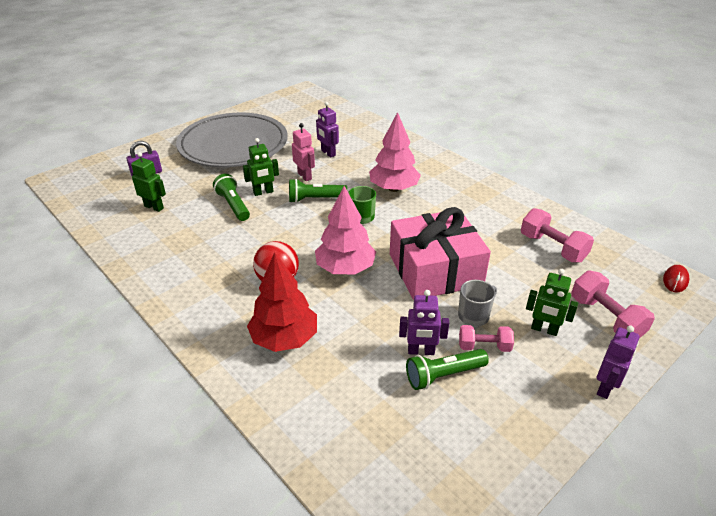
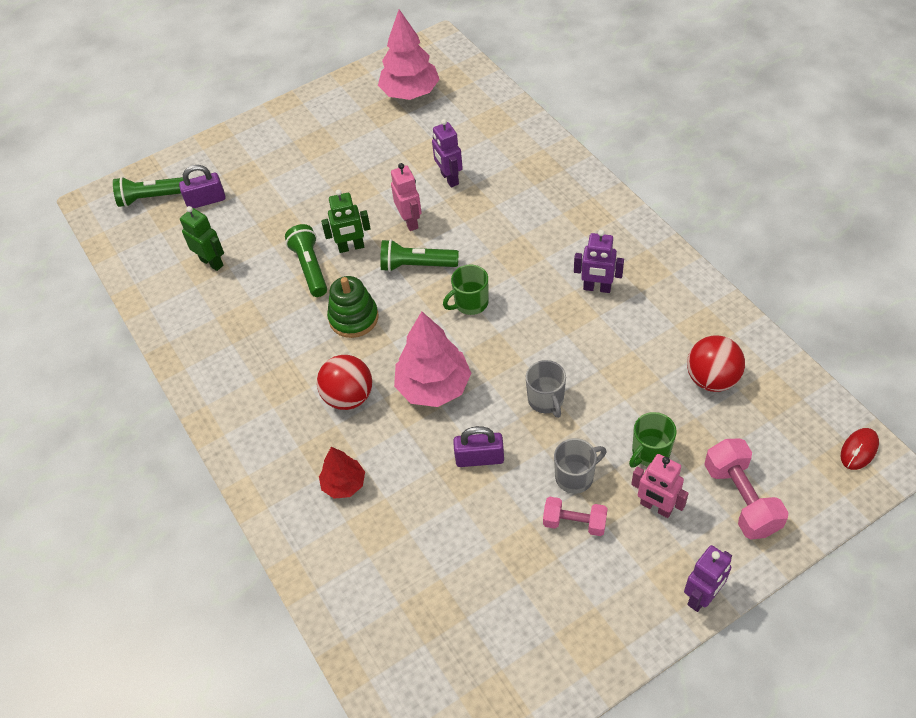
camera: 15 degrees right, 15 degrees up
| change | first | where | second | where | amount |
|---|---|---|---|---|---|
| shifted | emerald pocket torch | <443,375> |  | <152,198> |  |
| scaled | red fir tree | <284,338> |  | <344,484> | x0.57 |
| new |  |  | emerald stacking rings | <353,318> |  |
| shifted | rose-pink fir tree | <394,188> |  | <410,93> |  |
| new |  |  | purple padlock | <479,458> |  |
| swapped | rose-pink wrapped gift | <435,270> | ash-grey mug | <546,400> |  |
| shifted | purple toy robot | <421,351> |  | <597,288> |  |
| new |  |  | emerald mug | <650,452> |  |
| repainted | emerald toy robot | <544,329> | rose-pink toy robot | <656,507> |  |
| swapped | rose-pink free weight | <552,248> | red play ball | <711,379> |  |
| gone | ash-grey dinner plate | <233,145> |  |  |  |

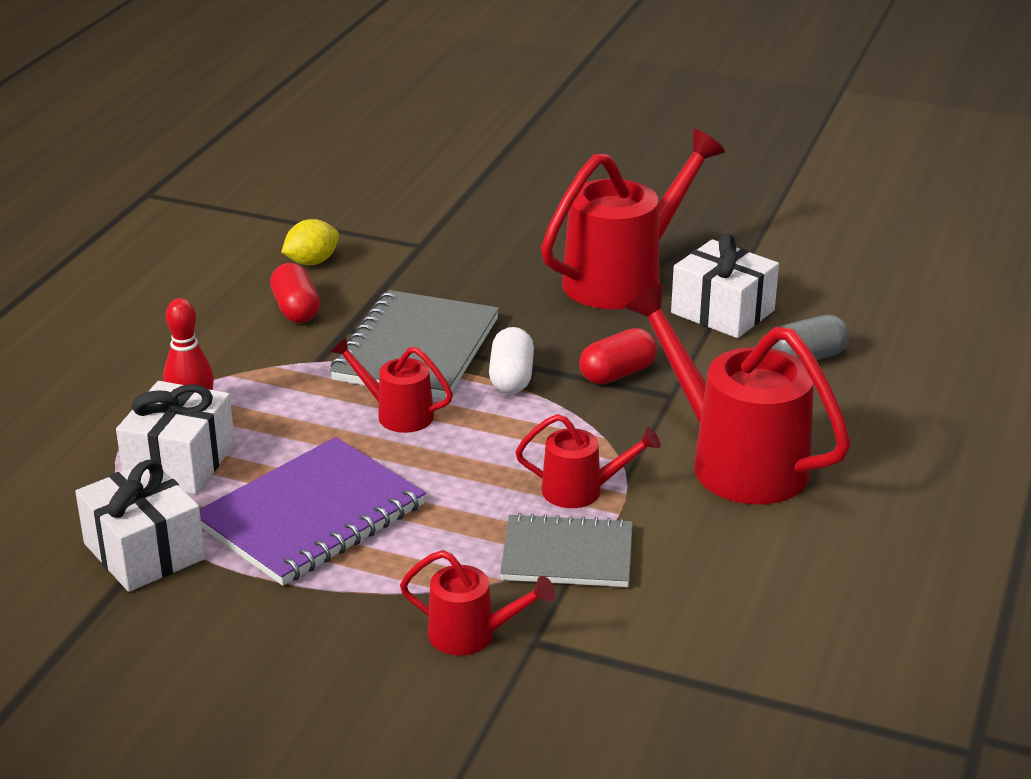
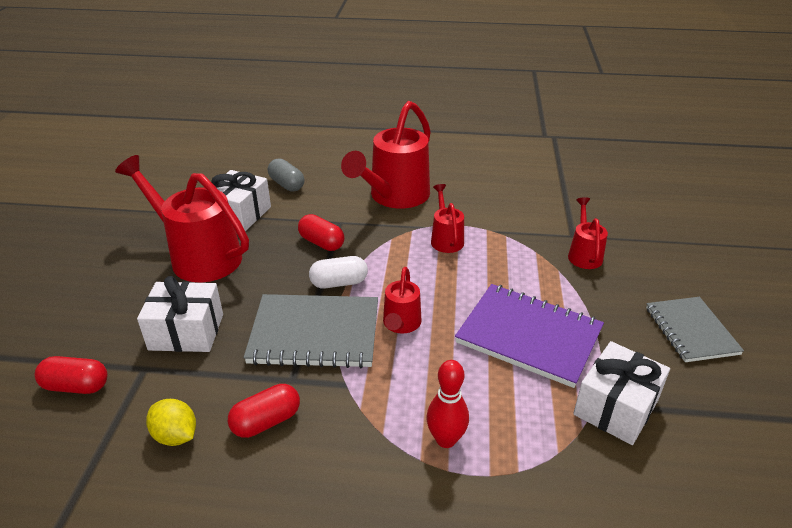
camera: 105 degrees left, 5 degrees up
| change | first | where | second | where | amount |
|---|---|---|---|---|---|
| new |  |  | red capsule | <76,386> |  |
| shifted | pure white wrapped gift | <180,462> |  | <186,332> |  |
| shifted | ash-grey notepad | <567,555> |  | <691,331> |  |

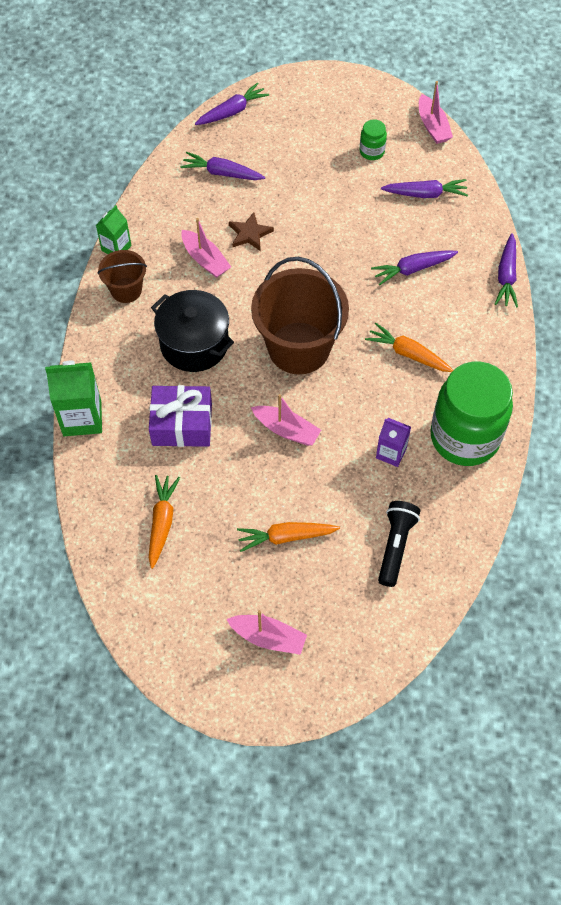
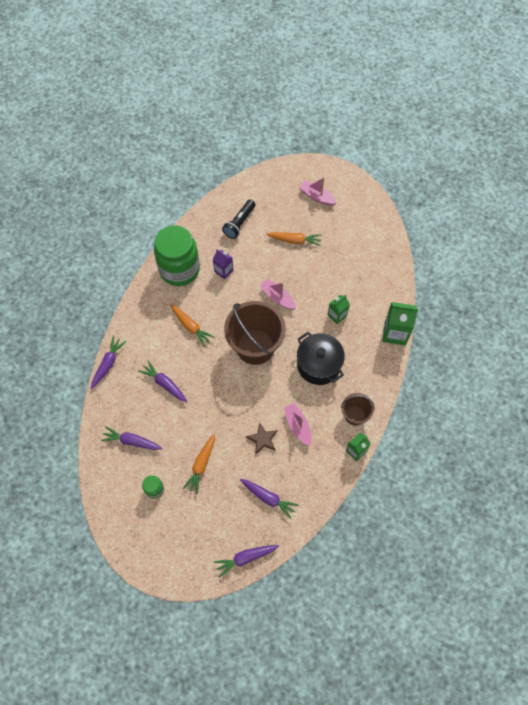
camera: 165 degrees left, 5 degrees up
| change | first | where | second | where | amount |
|---|---|---|---|---|---|
| rotated | purple toy carrot | <413,269> |  | <164,384> | 135 degrees counterclockwise |
| shifted | bright orange toy carrot | <162,522> |  | <201,465> |  |
| swapped | purple wrapped gift | <182,424> | emerald juice carton | <337,315> |  |
| gone | rose-pink boat | <433,126> |  |  |  |

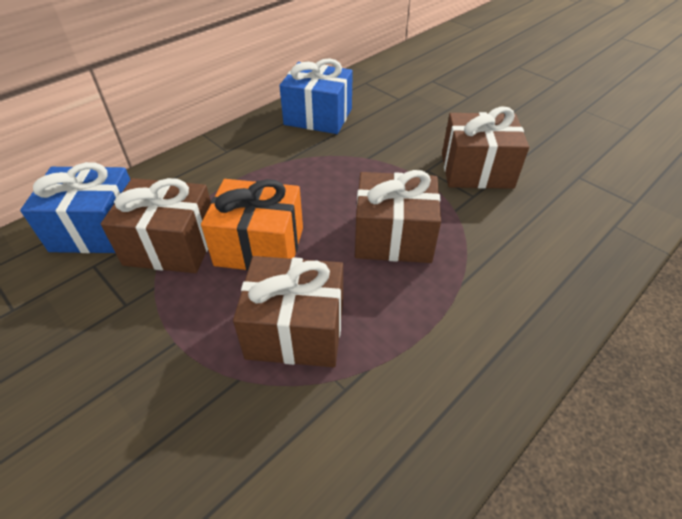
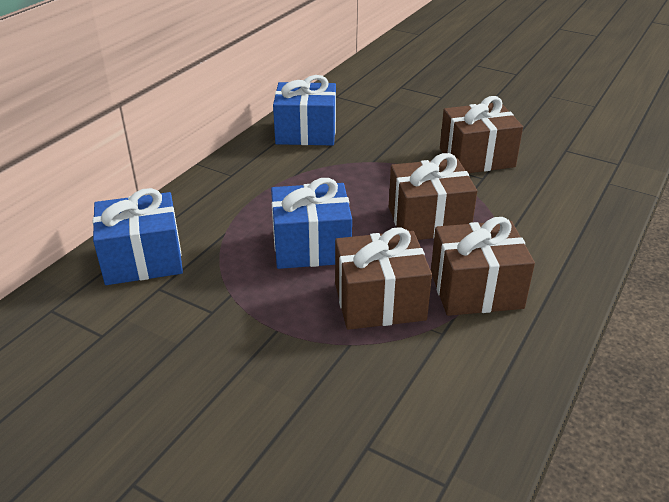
camera: 15 degrees left, 10 degrees down
| change | first | where | second | where | amount |
|---|---|---|---|---|---|
| repainted | bright orange wrapped gift | <259,246> | blue wrapped gift | <311,247> |  |
| shifted | brown wrapped gift | <171,245> |  | <476,290> |  |

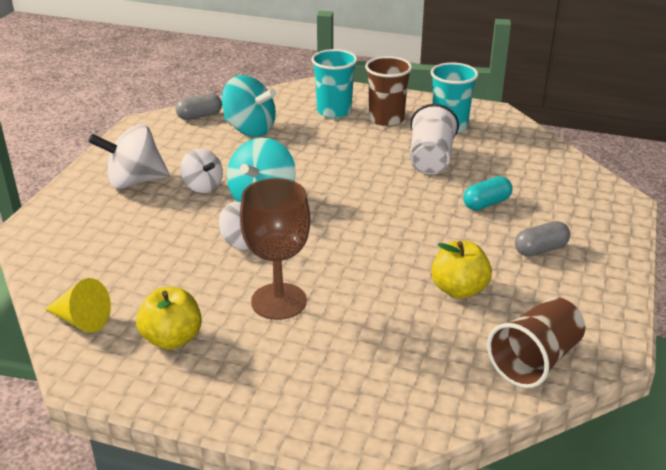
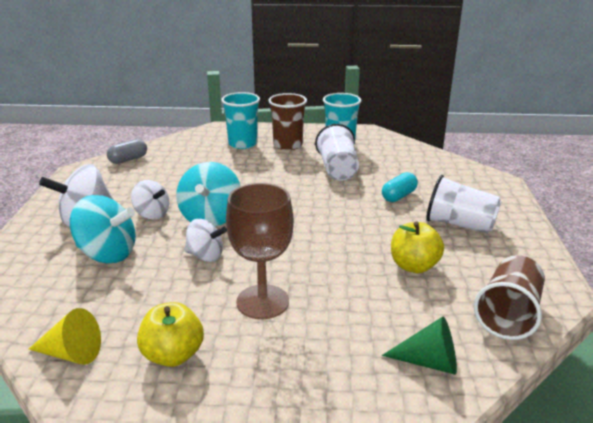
camera: 15 degrees left, 5 degrees down
| change | first | where | second | where | amount |
|---|---|---|---|---|---|
| shifted | turquoise spinning top | <249,129> |  | <107,254> |  |
| new |  |  | emerald cone shape | <429,362> |  |
| swapped | ash-grey capsule | <540,249> | pure white cup | <459,224> |  |

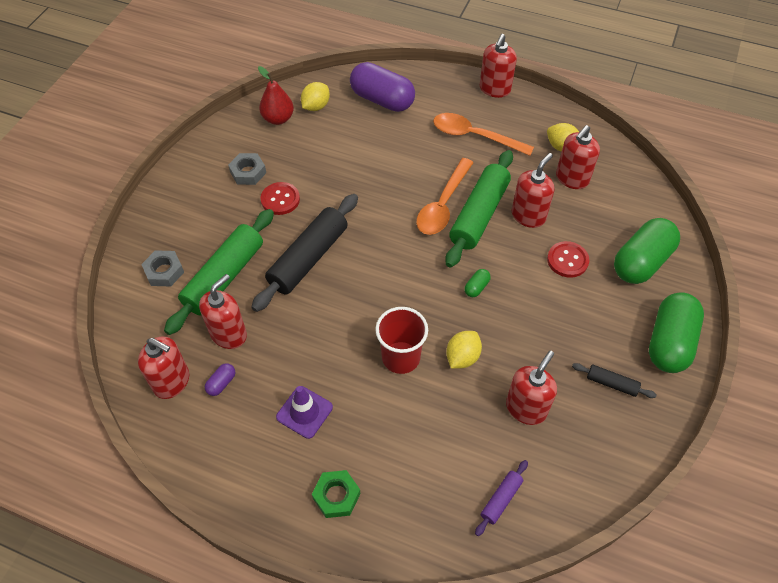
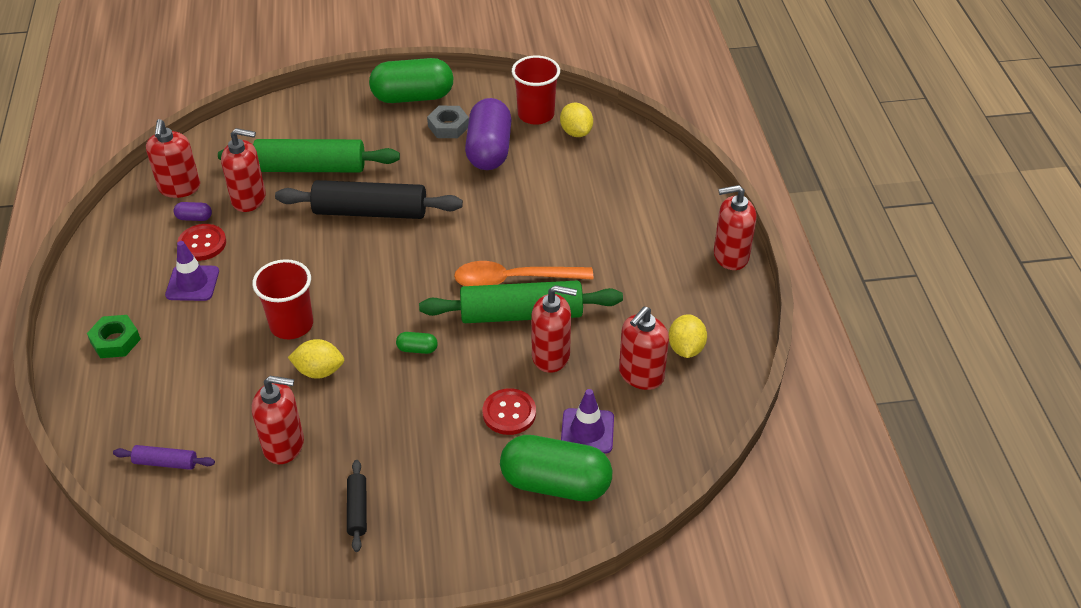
camera: 60 degrees right, 10 degrees down
| change | first | where | second | where | amount |
|---|---|---|---|---|---|
| shifted | red shirt button | <280,199> |  | <202,244> |  |
| shifted | emerald capsule | <669,342> |  | <412,97> |  |
| shifted | purple capsule | <382,100> |  | <489,150> |  |
| swapped | red toy pear | <278,119> | red cup | <536,115> |  |
| rotated | golden toy lemon | <316,106> |  | <576,132> | 60 degrees clockwise |
| new |  |  | purple road cone | <587,431> |  |
| rotated | red soap pump | <572,179> |  | <641,375> | 60 degrees counterclockwise |
| gone | ash-grey hexagon nut | <164,271> |  |  |  |
| gone | bright orange teaspoon | <474,136> |  |  |  |

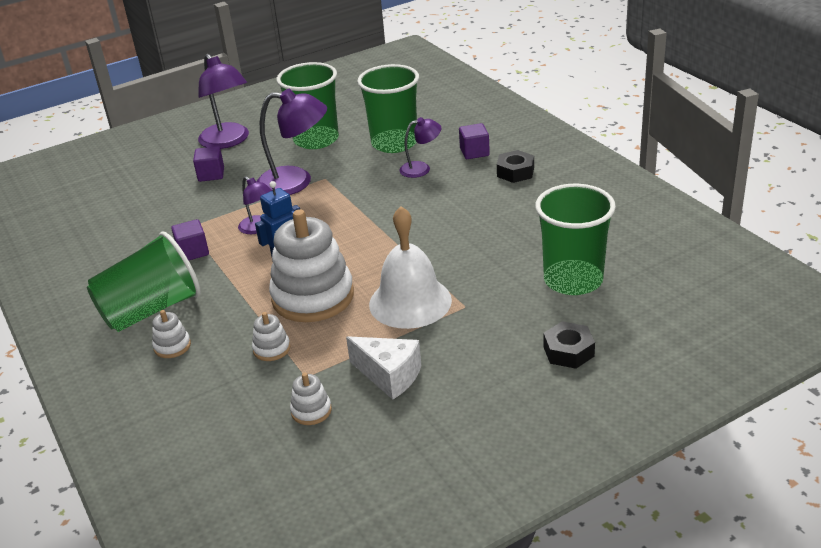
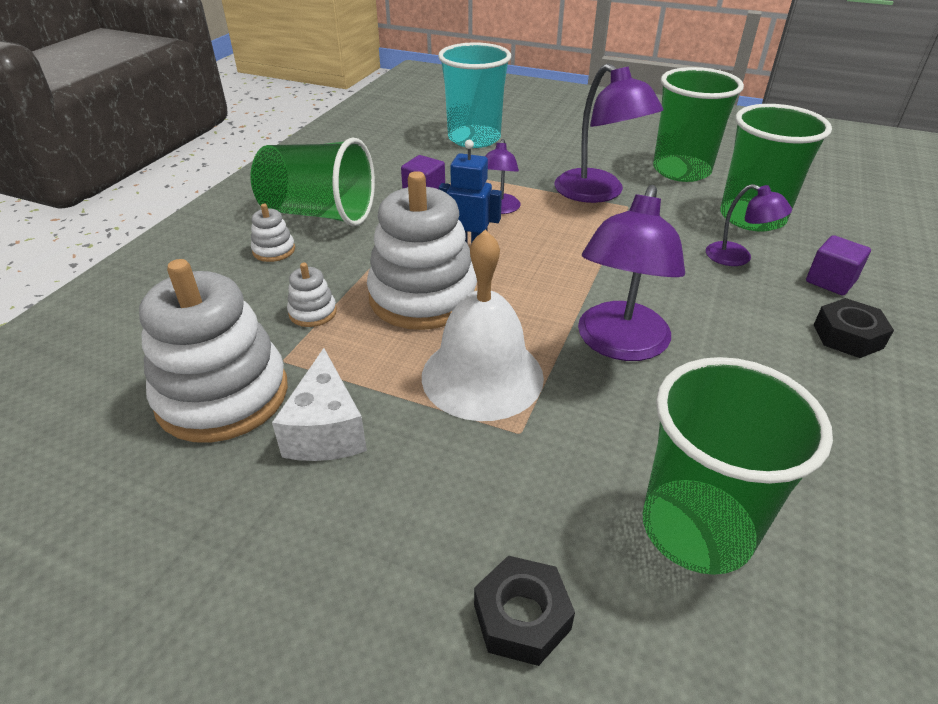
camera: 50 degrees right, 5 degrees up
| change | first | where | second | where | amount |
|---|---|---|---|---|---|
| scaled | pure white stacking rings | <311,411> |  | <223,395> | x2.35 |
| new |  |  | turquoise cup | <474,138> |  |
| shifted | purple lamp | <228,141> |  | <619,344> |  |
| gone | purple cube | <211,174> |  |  |  |

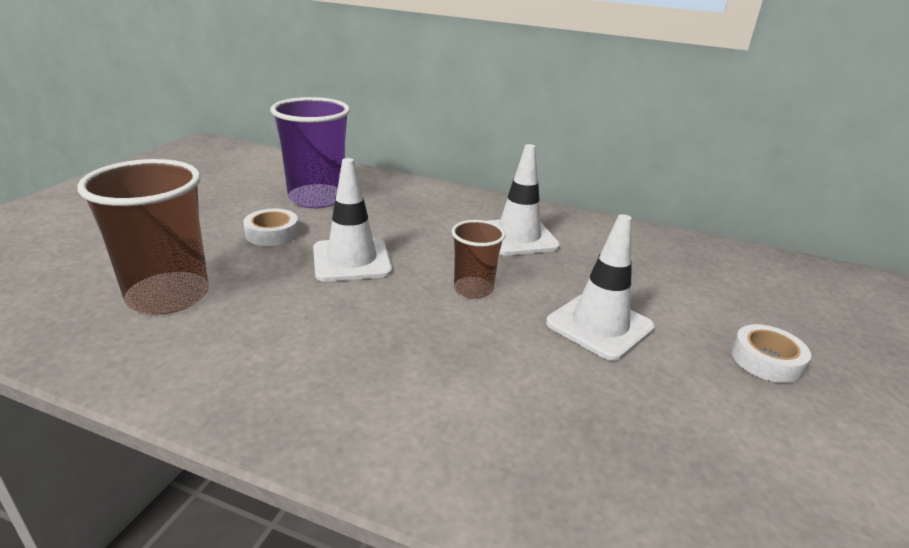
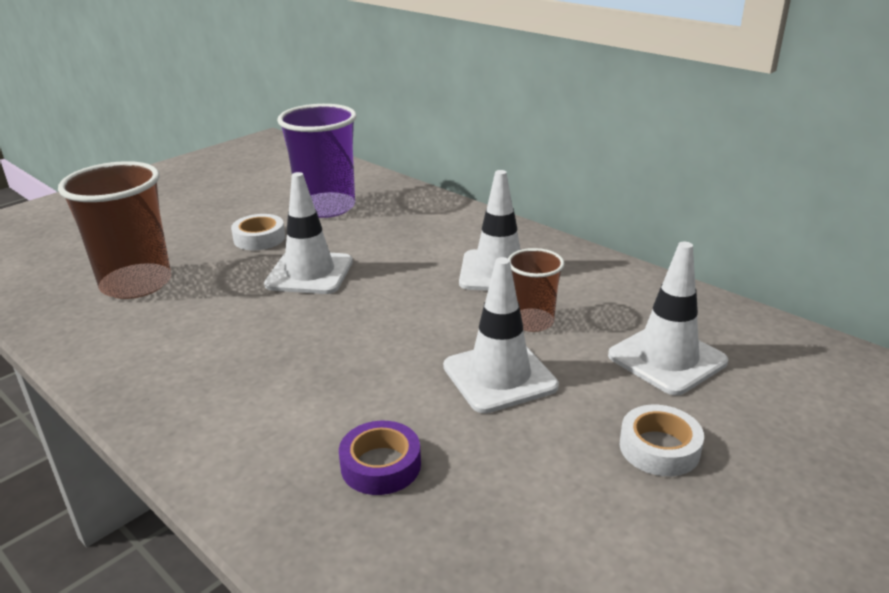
camera: 25 degrees right, 0 degrees up
| change | first | where | second | where | amount |
|---|---|---|---|---|---|
| new |  |  | purple roll of tape | <380,465> |  |
| shifted | brown cup | <473,289> |  | <532,322> |  |
| new |  |  | pure white road cone | <667,359> |  |

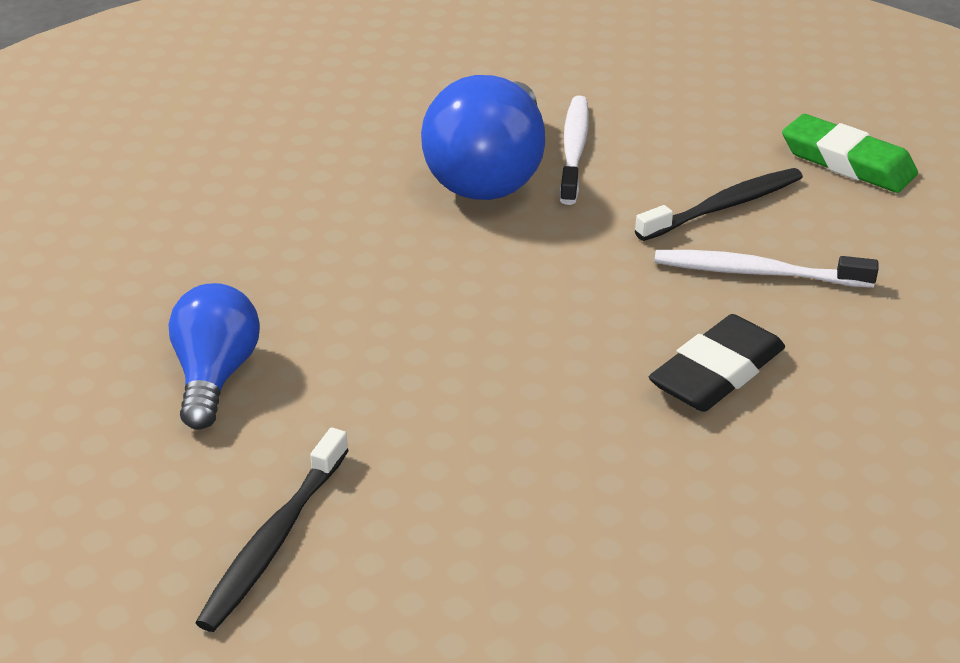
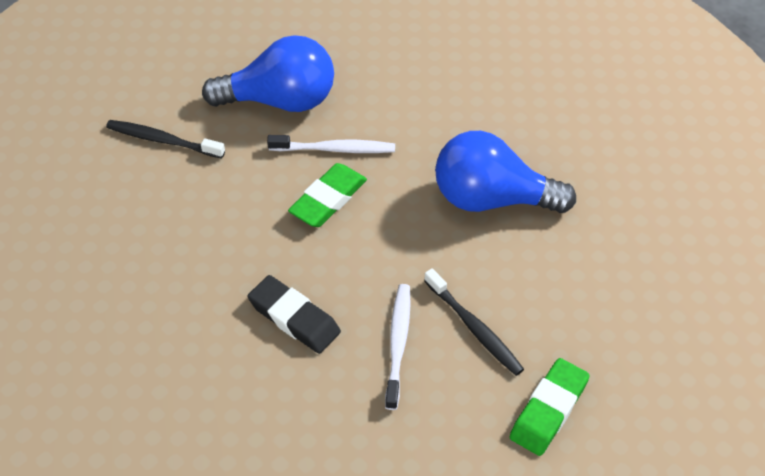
camera: 85 degrees right, 15 degrees up
| change | first | where | second | where | amount |
|---|---|---|---|---|---|
| scaled | blue light bulb | <215,376> |  | <280,100> | x1.61 |
| shifted | pure white dental brush | <574,149> |  | <335,149> |  |
| new |  |  | emerald gum eraser | <328,199> |  |

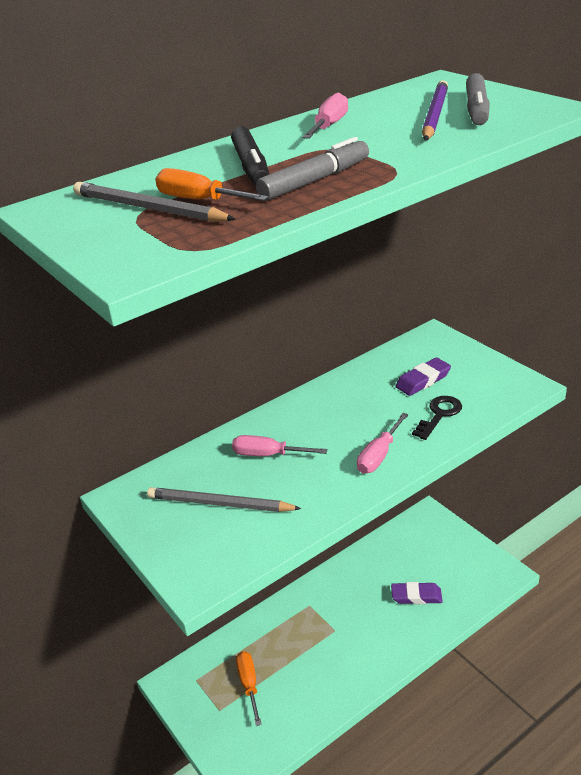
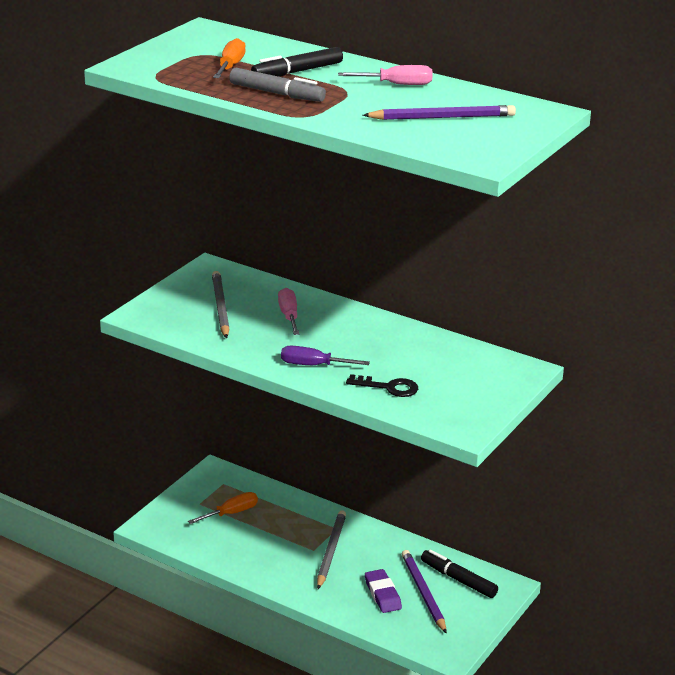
camera: 65 degrees right, 5 degrees down
| change | first | where | second | where | amount |
|---|---|---|---|---|---|
| repainted | rose-pink hand screwdriver | <379,456> | purple hand screwdriver | <313,365> |  |
| shifted | ash-grey wooden pencil | <148,209> |  | <330,551> |  |
| new |  |  | purple wooden pencil | <423,593> |  |
| new |  |  | ebony marker pen | <458,579> |  |
| gone | purple gum eraser | <423,380> |  |  |  |
| gone | ash-grey marker pen | <476,109> |  |  |  |

